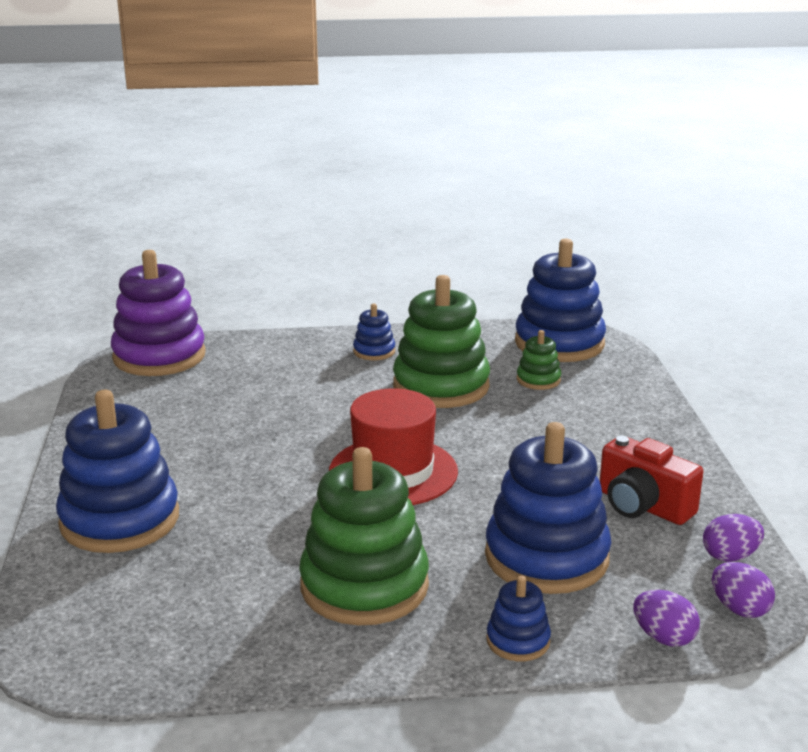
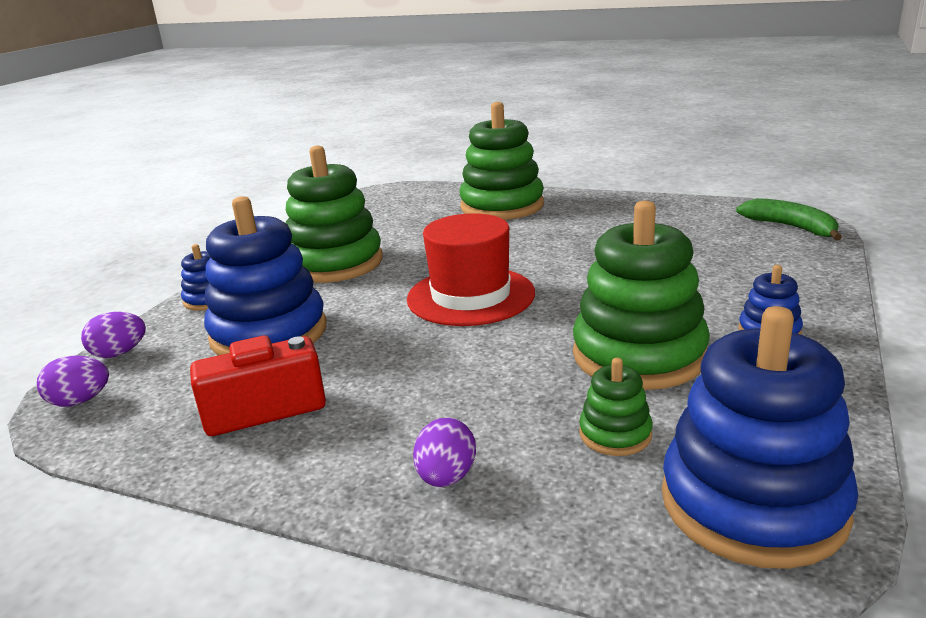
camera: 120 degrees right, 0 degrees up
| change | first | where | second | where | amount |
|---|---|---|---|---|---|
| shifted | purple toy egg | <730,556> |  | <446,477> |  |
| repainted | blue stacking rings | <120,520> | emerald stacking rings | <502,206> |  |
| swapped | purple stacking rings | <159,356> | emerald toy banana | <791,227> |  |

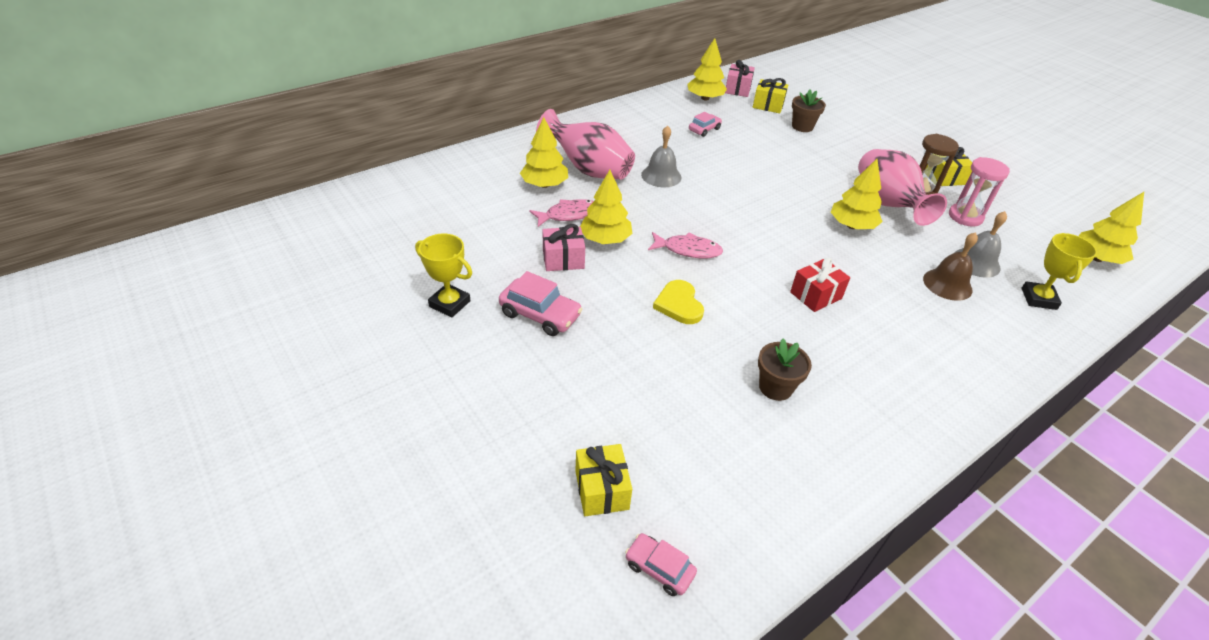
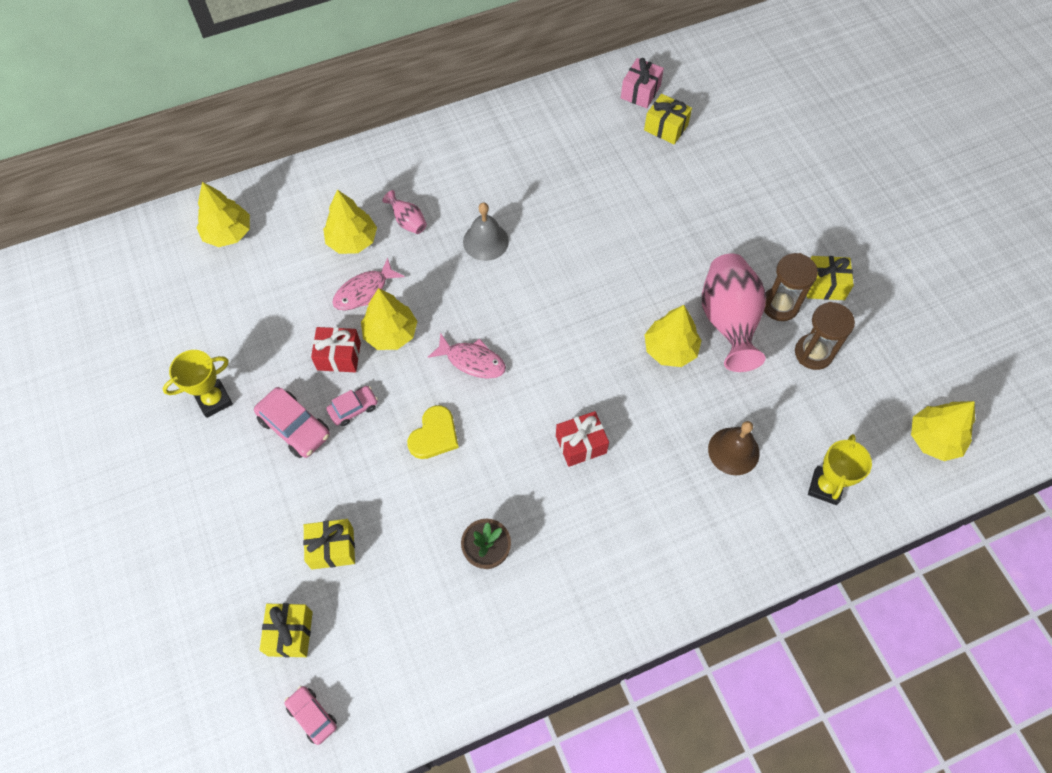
camera: 15 degrees right, 20 degrees up
| change | first | where | second | where | amount |
|---|---|---|---|---|---|
| rotated | golden award cup | <450,304> |  | <214,400> | 75 degrees counterclockwise |
| shifted | golden fir tree | <705,98> |  | <228,233> |  |
| new |  |  | golden wrapped gift | <332,548> |  |
| repainted | rose-pink wrapped gift | <563,259> | red wrapped gift | <339,356> |  |
| shifted | rose-pink automobile | <704,129> |  | <353,409> |  |
| rotated | rose-pink fish figure | <569,215> |  | <364,291> | 150 degrees clockwise |
| scaled | rose-pink tall vase | <589,170> |  | <408,222> | x0.45 |
| rotated | golden heart shape | <679,304> |  | <434,435> | 150 degrees counterclockwise |
| repainted | rose-pink hourglass | <965,217> | brown hourglass | <813,353> |  |
| gone | brown potted plant | <802,126> |  |  |  |
| gone | ash-grey hand bell | <976,262> |  |  |  |

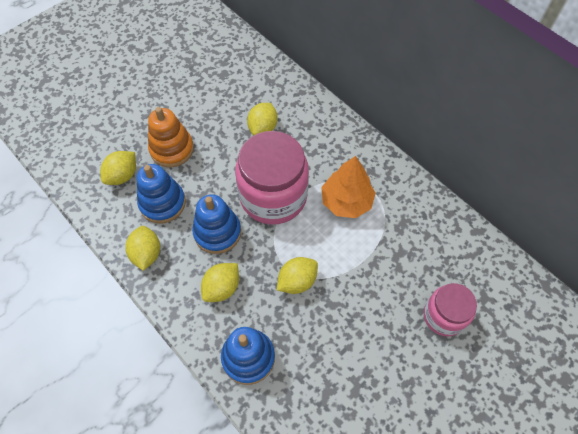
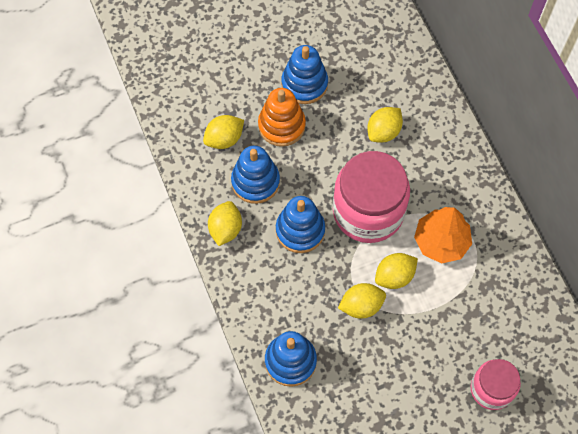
camera: 20 degrees right, 5 degrees up
| change | first | where | second | where | amount |
|---|---|---|---|---|---|
| new |  |  | blue stacking rings | <304,84> |  |
| shifted | golden toy lemon | <222,288> |  | <394,276> |  |

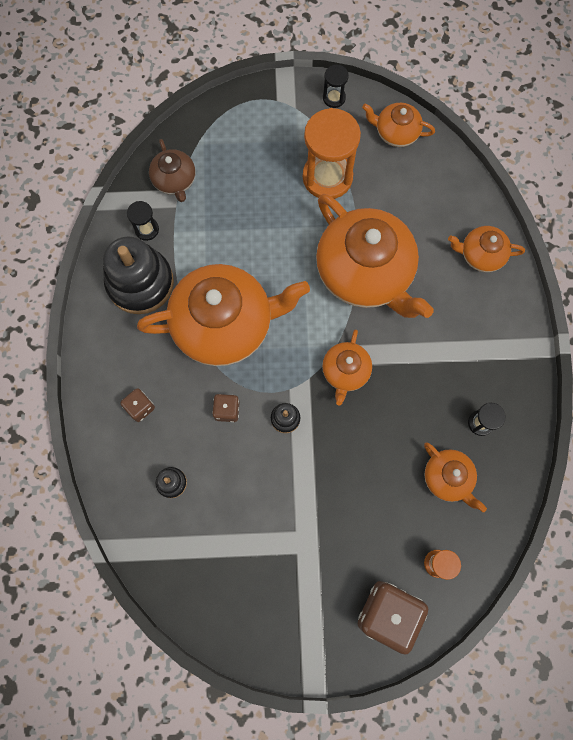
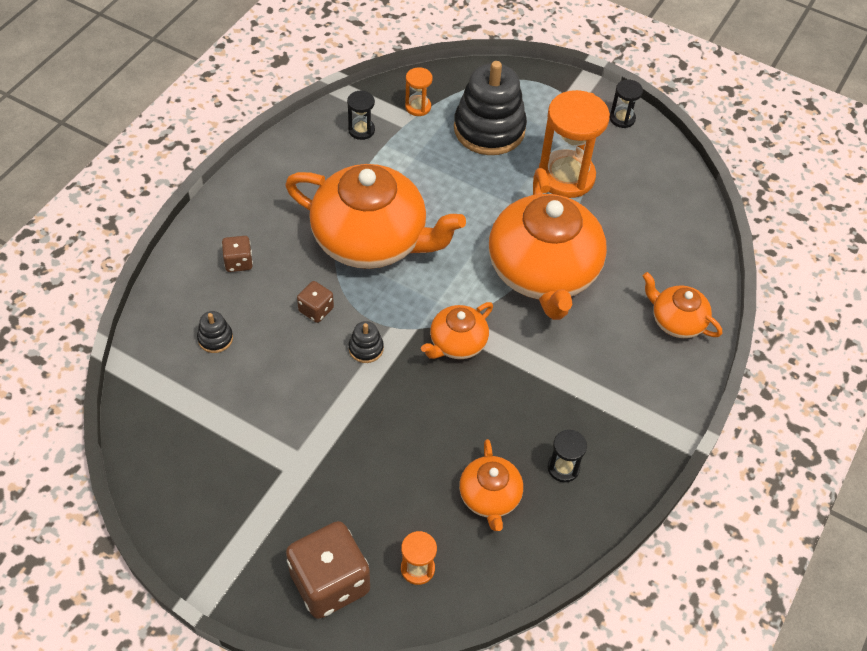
camera: 30 degrees right, 20 degrees down
| change | first | where | second | where | amount |
|---|---|---|---|---|---|
| swapped | brown china teapot | <175,180> | bright orange hourglass | <418,107> |  |
| shifted | ebony stacking rings | <140,283> |  | <489,129> |  |
| gone | bright orange china teapot | <396,132> |  |  |  |

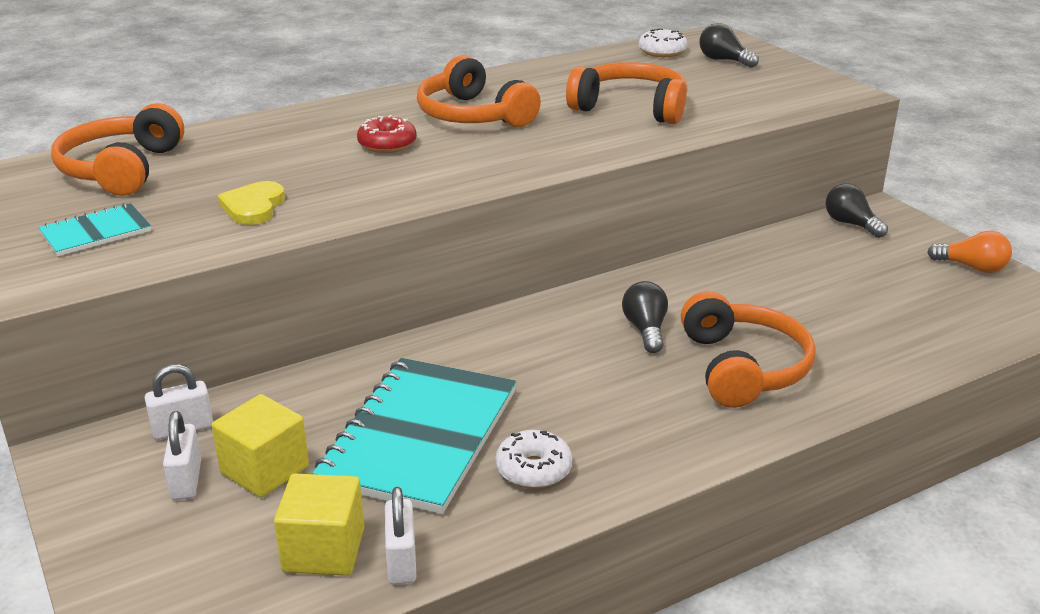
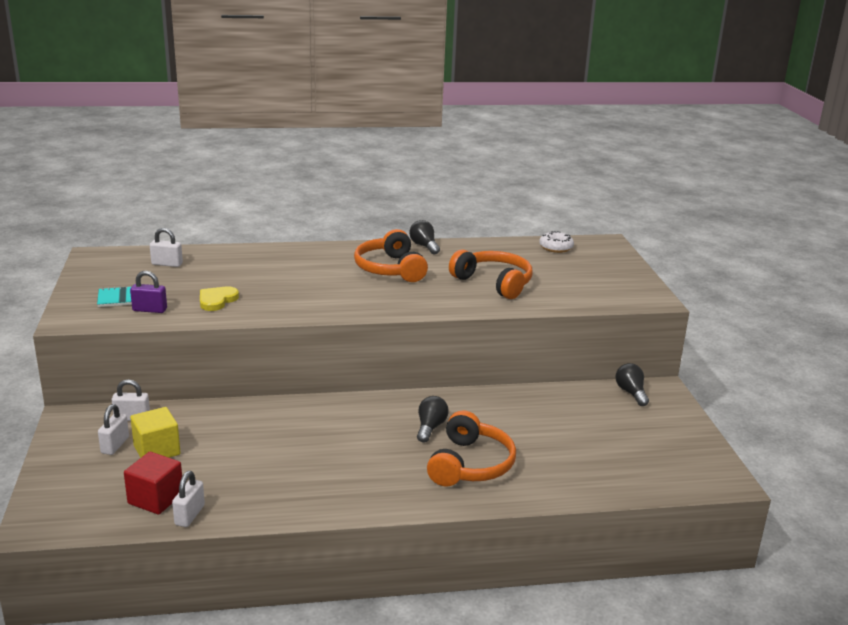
camera: 20 degrees right, 5 degrees down
| change | first | where | second | where | amount |
|---|---|---|---|---|---|
| repainted | golden cube | <324,550> | red cube | <156,498> |  |
| new |  |  | purple padlock | <150,310> |  |
| swapped | bright orange headphones | <122,169> | pure white padlock | <167,264> |  |
| shifted | ebony light bulb | <724,60> |  | <424,246> |  |
| gone | turquoise notepad | <420,437> |  |  |  |
| gone | red doughnut | <387,145> |  |  |  |
| gone | pure white doughnut | <533,469> |  |  |  |
| gone | bright orange light bulb | <972,267> |  |  |  |

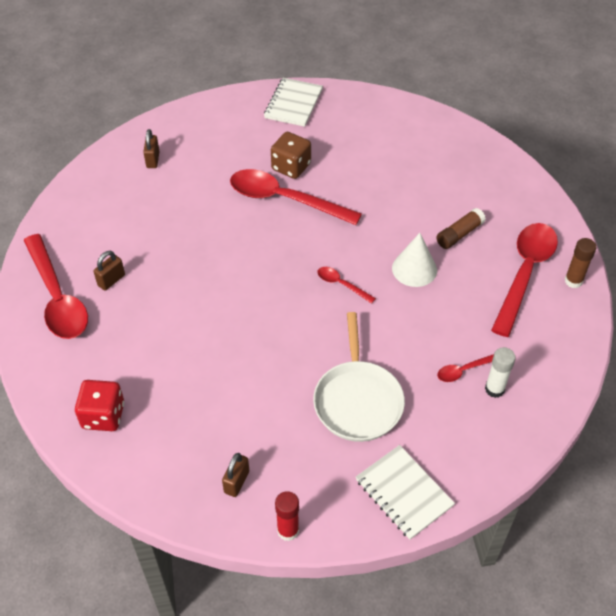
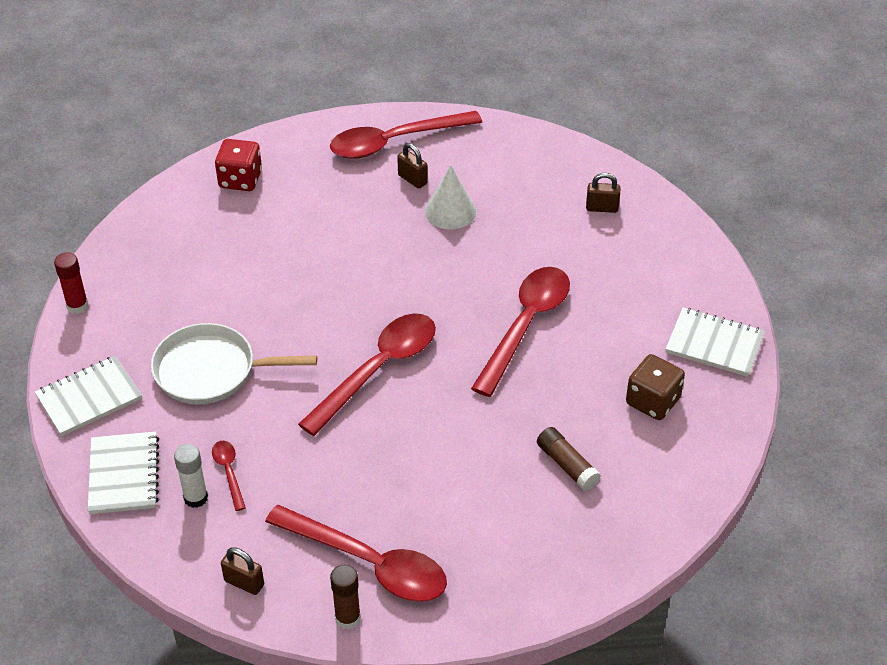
camera: 95 degrees right, 5 degrees down
| change | first | where | second | where | amount |
|---|---|---|---|---|---|
| new |  |  | pure white notepad | <124,475> |  |
| shifted | brown padlock | <236,482> |  | <244,583> |  |
| scaled | red teaspoon | <341,284> |  | <378,370> | x2.24 |
| shifted | pure white cone shape | <414,269> |  | <450,211> |  |
| shifted | brown stick of glue | <459,234> |  | <567,465> |  |
| shifted | brown dice | <291,167> |  | <653,401> |  |

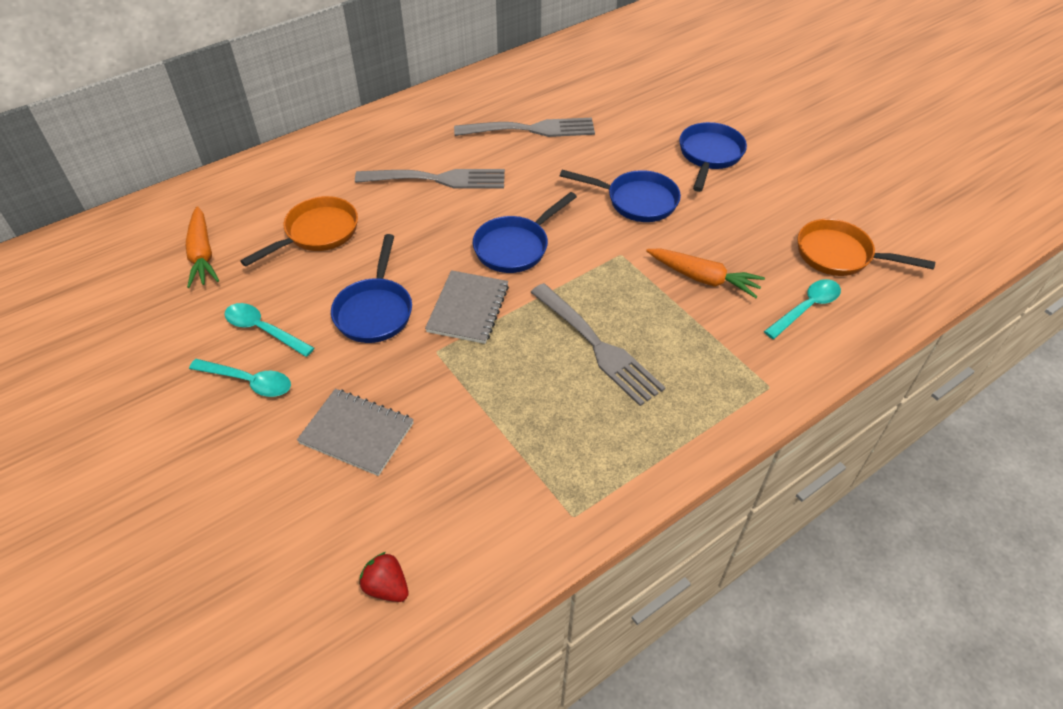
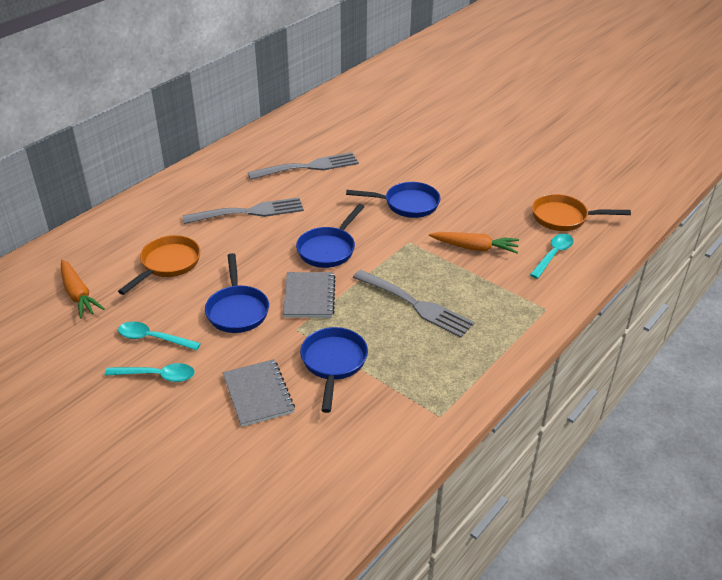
camera: 15 degrees left, 10 degrees down
| change | first | where | second | where | amount |
|---|---|---|---|---|---|
| rotated | ash-grey notepad | <357,433> |  | <258,394> | 60 degrees clockwise |
| shifted | blue skillet | <709,155> |  | <333,363> |  |
| gone | red strawberry | <386,587> |  |  |  |

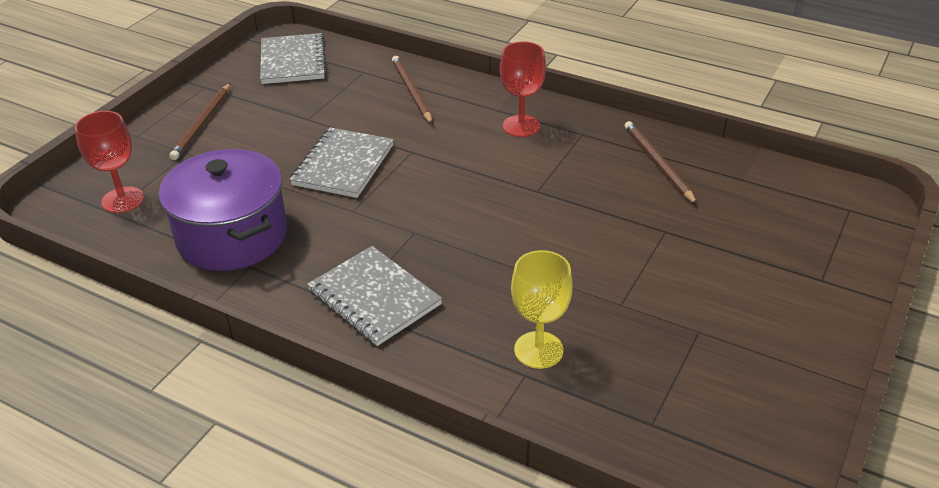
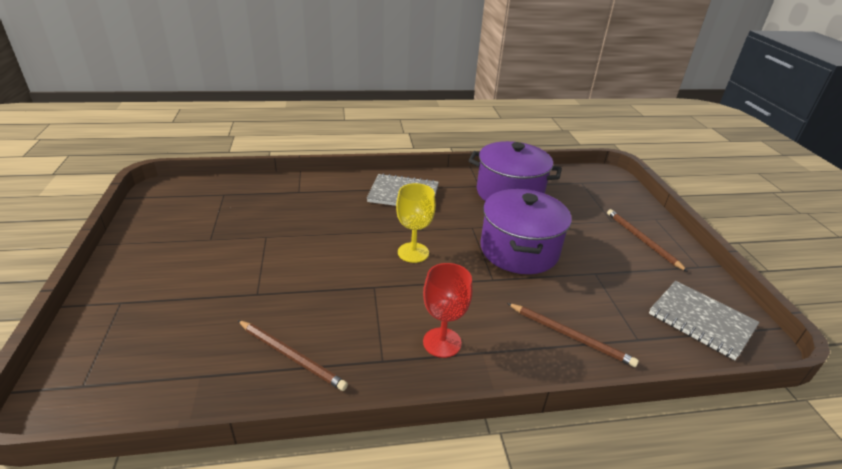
camera: 140 degrees right, 5 degrees down
| change | first | where | second | where | amount |
|---|---|---|---|---|---|
| shifted | golden chalice | <538,350> |  | <413,252> |  |
| swapped | ash-grey notepad | <343,165> | purple pot | <519,250> |  |
| gone | red chalice | <122,200> |  |  |  |

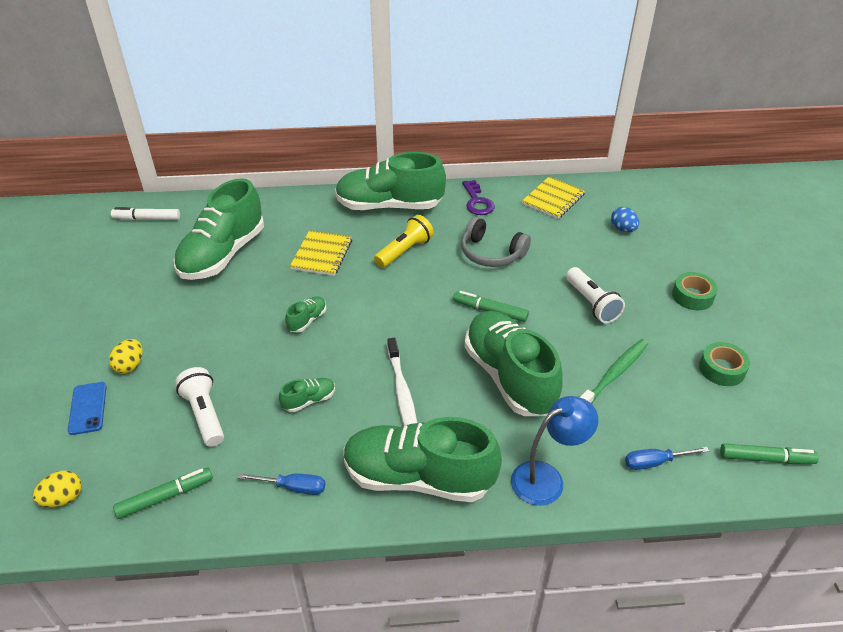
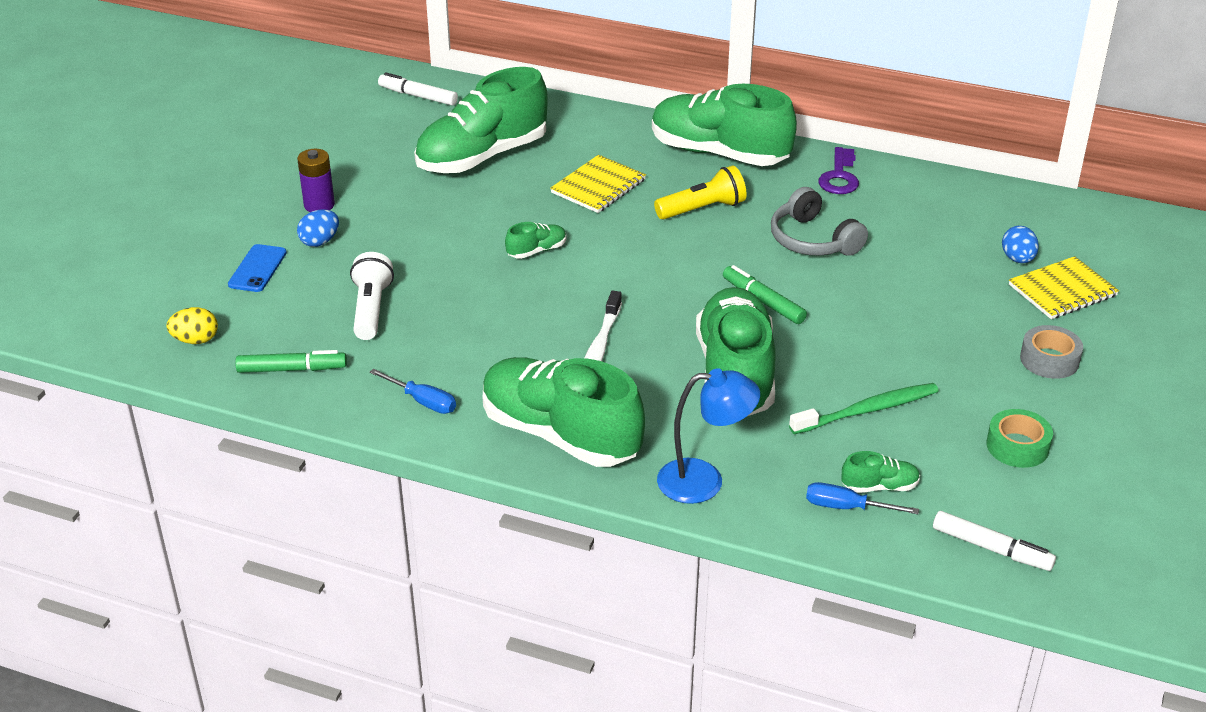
camera: 25 degrees right, 5 degrees down
| change | first | where | second | where | amount |
|---|---|---|---|---|---|
| new |  |  | purple power cell | <319,205> |  |
| repainted | golden toy egg | <130,366> | blue toy egg | <320,241> |  |
| shifted | emerald sneaker | <309,400> |  | <879,487> |  |
| repainted | emerald marker pen | <766,459> | pure white marker pen | <991,548> |  |
| shifted | golden notepad | <553,199> |  | <1062,290> |  |
| repainted | emerald roll of tape | <692,296> | ash-grey roll of tape | <1049,360> |  |
| gone | pure white pocket torch | <592,303> |  |  |  |

